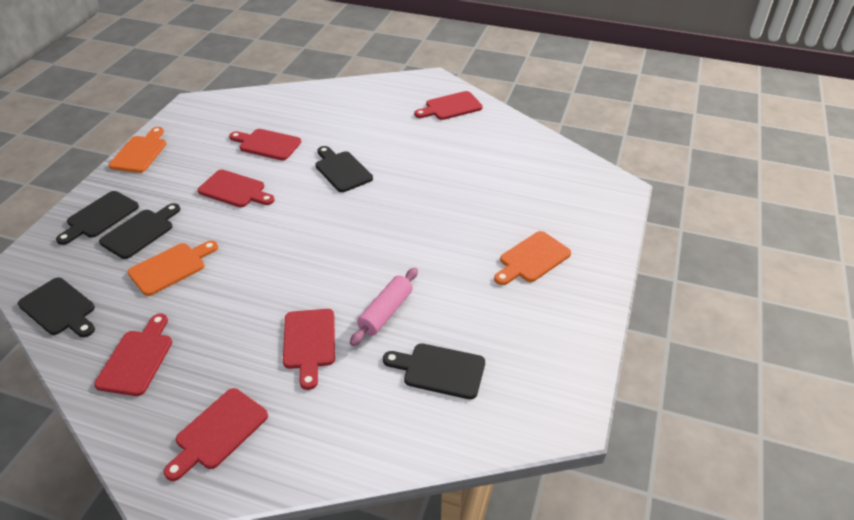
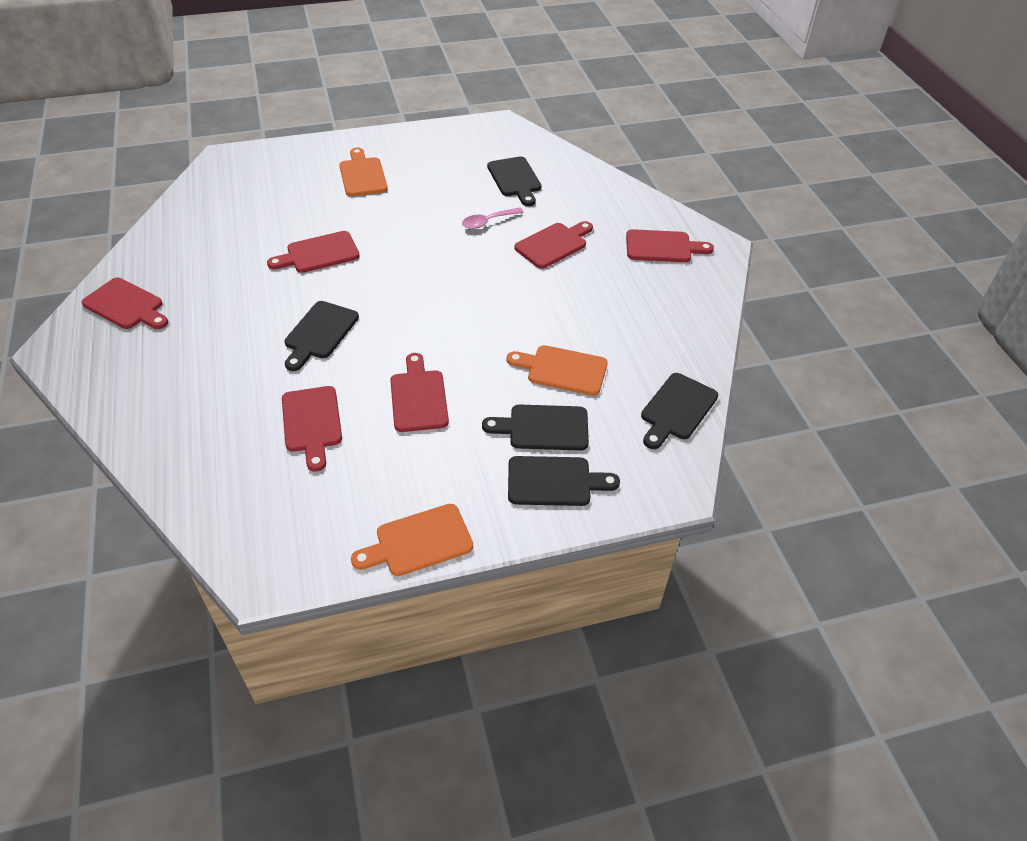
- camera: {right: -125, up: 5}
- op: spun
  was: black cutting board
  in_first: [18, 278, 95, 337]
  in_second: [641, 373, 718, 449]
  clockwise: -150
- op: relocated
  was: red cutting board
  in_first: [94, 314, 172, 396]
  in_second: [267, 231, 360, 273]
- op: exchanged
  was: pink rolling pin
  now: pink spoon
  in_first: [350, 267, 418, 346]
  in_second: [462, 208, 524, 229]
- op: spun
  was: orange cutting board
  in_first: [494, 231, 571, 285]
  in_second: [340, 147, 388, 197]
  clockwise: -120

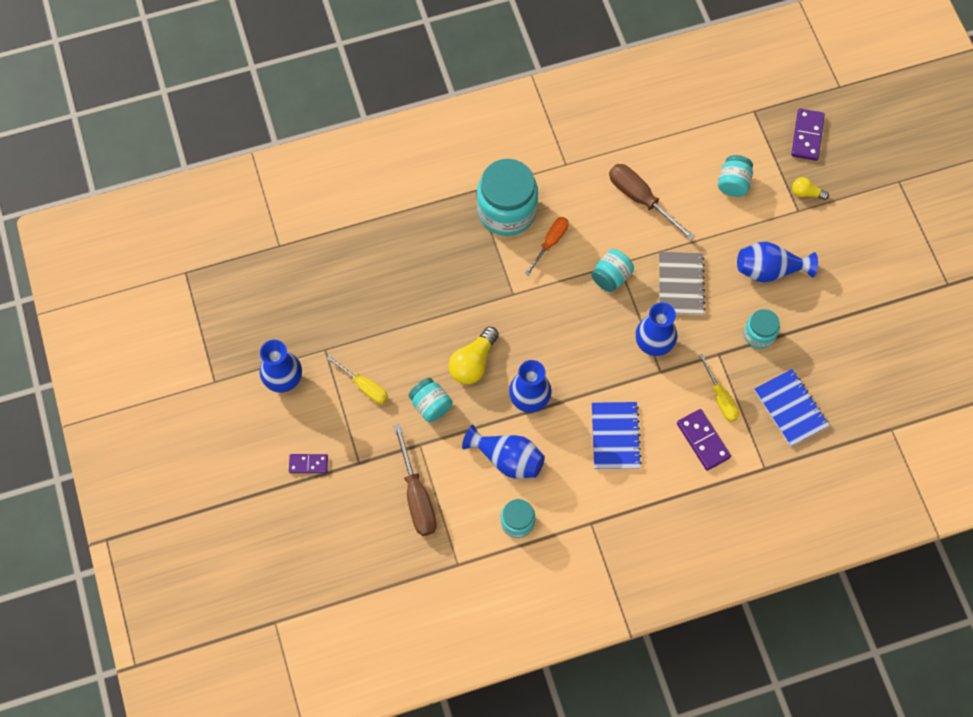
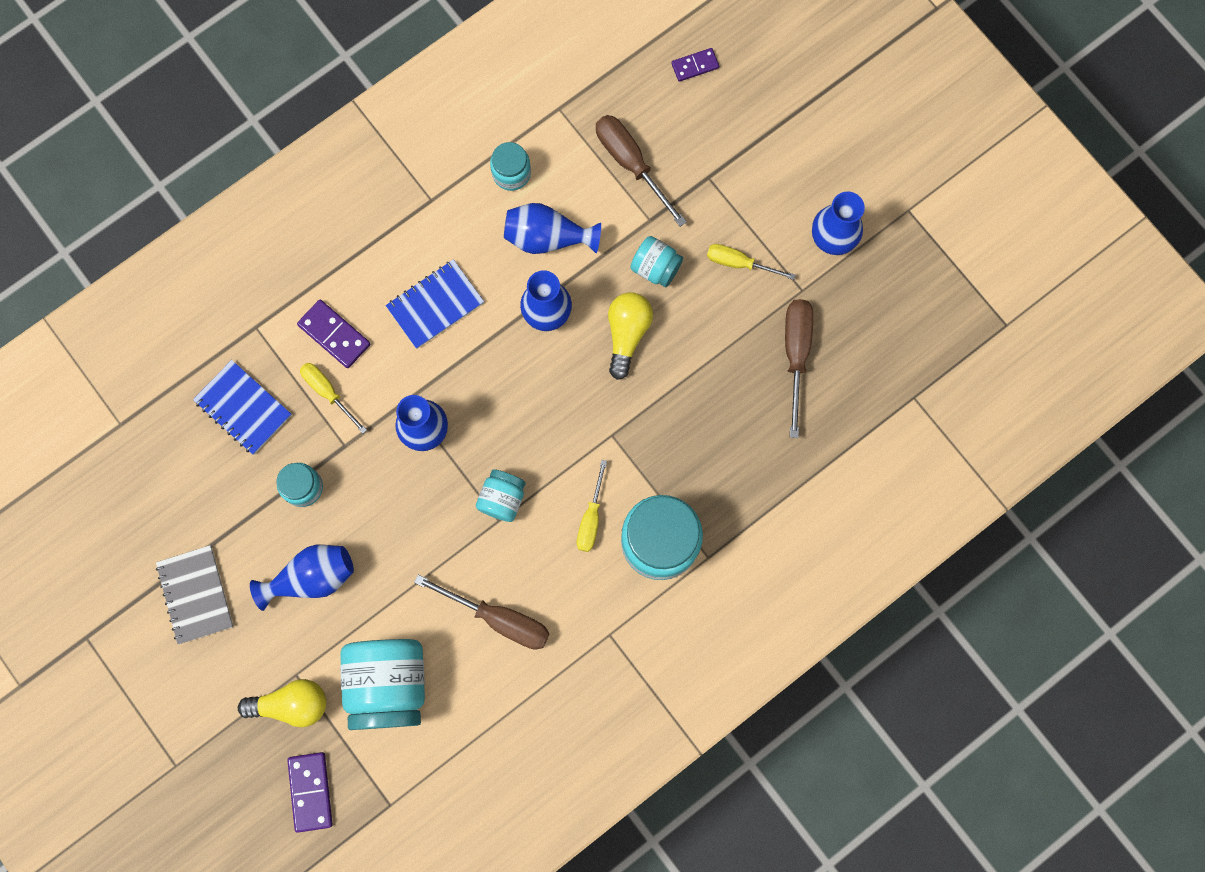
- camera: {right: 160, up: 10}
- op: relocated
  was: purple domino
  in_first: [289, 454, 328, 473]
  in_second: [671, 48, 719, 82]
- op: colour
  was: orange screwdriver
  now: yellow screwdriver
  in_first: [525, 217, 569, 276]
  in_second: [577, 460, 607, 552]
- op: spun
  was: blue notebook
  in_first: [592, 402, 642, 469]
  in_second: [386, 259, 484, 349]
  clockwise: 75
- op: relocated
  was: grey notebook
  in_first: [659, 252, 705, 315]
  in_second: [156, 545, 233, 644]
- op: size
  was: turquoise jar
  in_first: [718, 155, 753, 197]
  in_second: [340, 639, 425, 730]
  ratio: 1.9
- op: size
  was: yellow light bulb
  in_first: [792, 177, 829, 200]
  in_second: [238, 679, 326, 727]
  ratio: 1.77
- op: appeared
  now: brown screwdriver
  in_second: [785, 299, 813, 438]

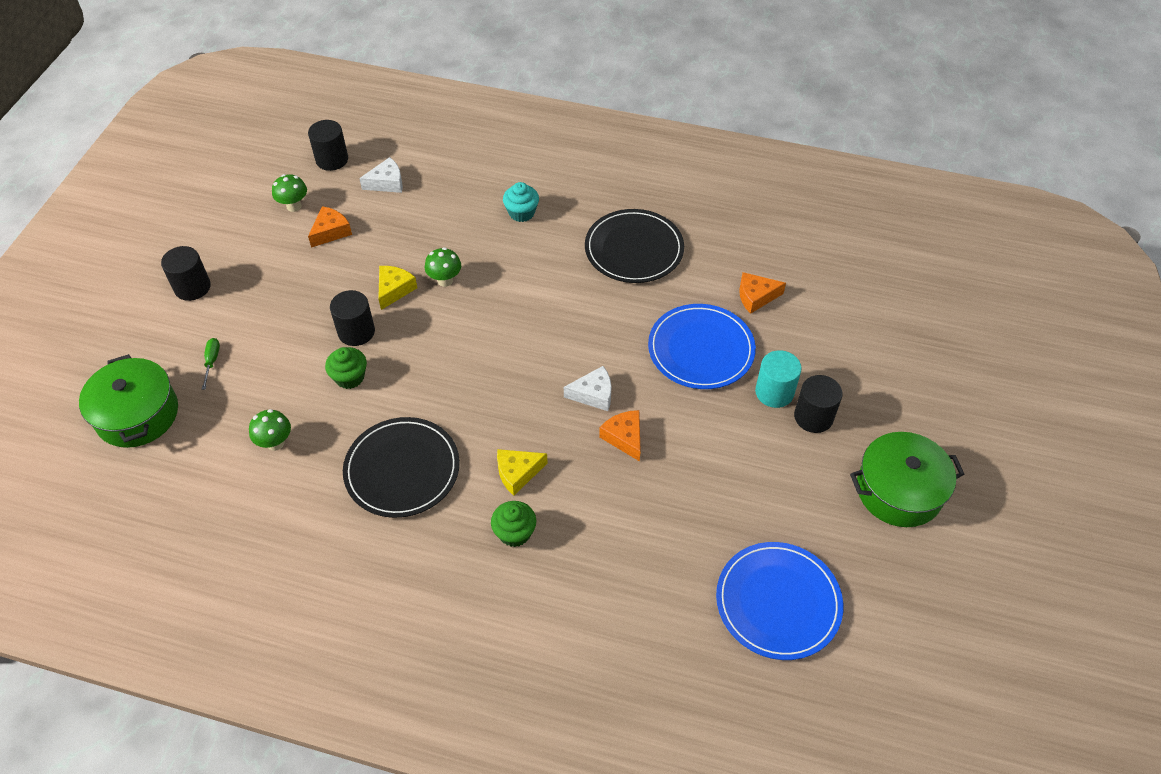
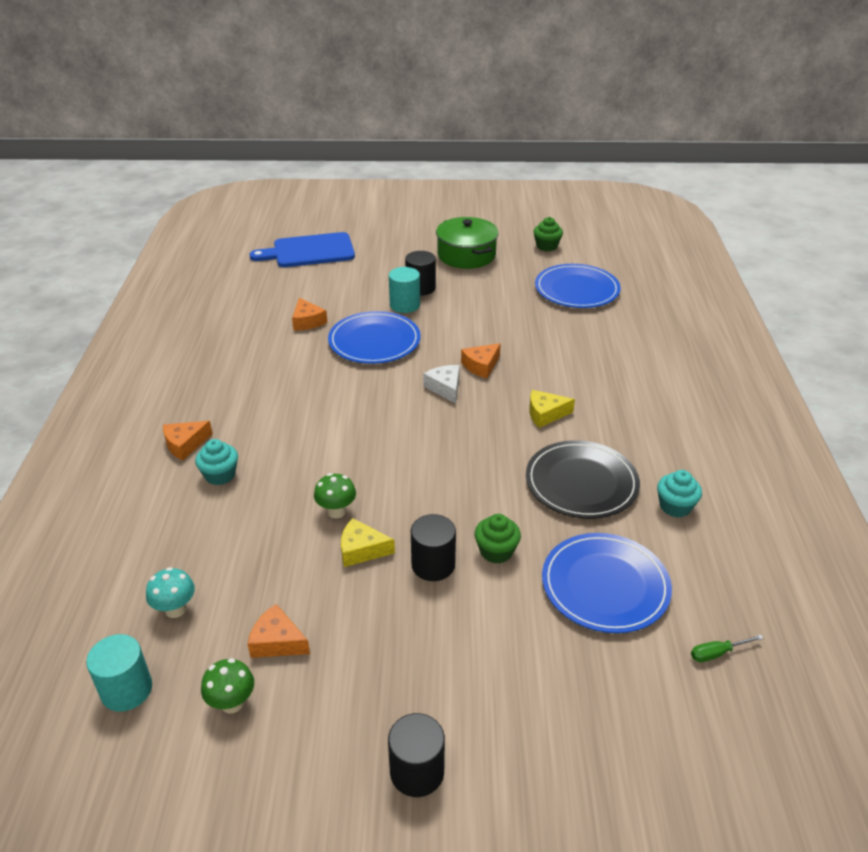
- camera: {right: -105, up: -15}
- op: missing
  was: green pot
  in_first: [79, 354, 178, 448]
- op: relocated
  was: green screwdriver
  in_first: [202, 338, 220, 390]
  in_second: [691, 635, 764, 662]
- op: exchanged
  was: green mushroom
  now: blue plate
  in_first: [249, 409, 291, 451]
  in_second: [542, 533, 672, 633]
- op: colour
  was: black cylinder
  now: turquoise cylinder
  in_first: [308, 120, 348, 171]
  in_second: [86, 634, 152, 712]
- op: exchanged
  was: white cheese
  now: turquoise mushroom
  in_first: [359, 157, 403, 193]
  in_second: [146, 567, 195, 618]
- op: relocated
  was: green cupcake
  in_first: [491, 501, 536, 547]
  in_second: [533, 217, 563, 251]
- op: spun
  was: yellow cheese
  in_first: [497, 449, 548, 496]
  in_second: [529, 390, 575, 428]
  clockwise: 120
- op: missing
  was: black plate
  in_first: [585, 209, 684, 283]
- op: appeared
  now: orange cheese
  in_second: [163, 421, 213, 461]
- op: appeared
  now: blue cutting board
  in_second: [249, 232, 355, 267]
- op: appeared
  now: turquoise cupcake
  in_second: [657, 470, 702, 518]

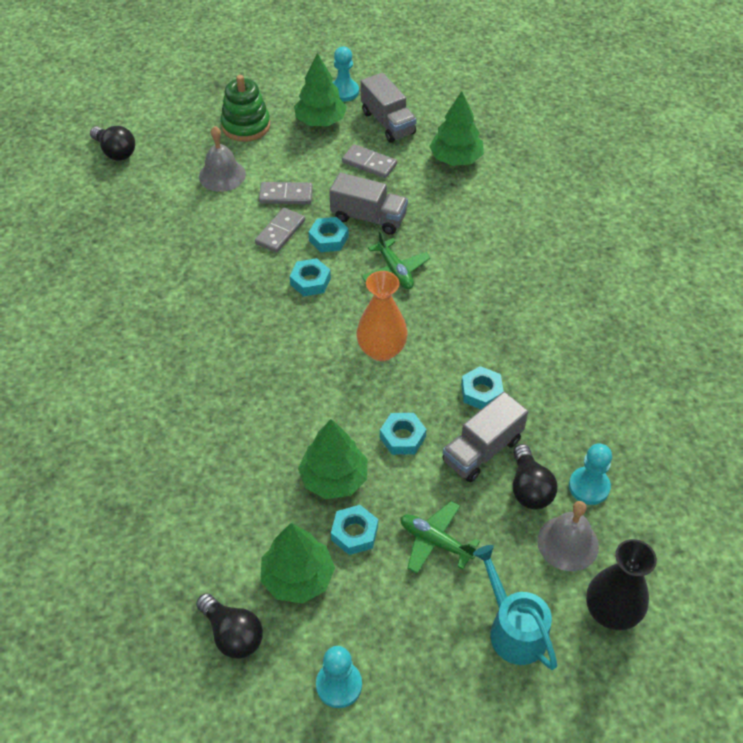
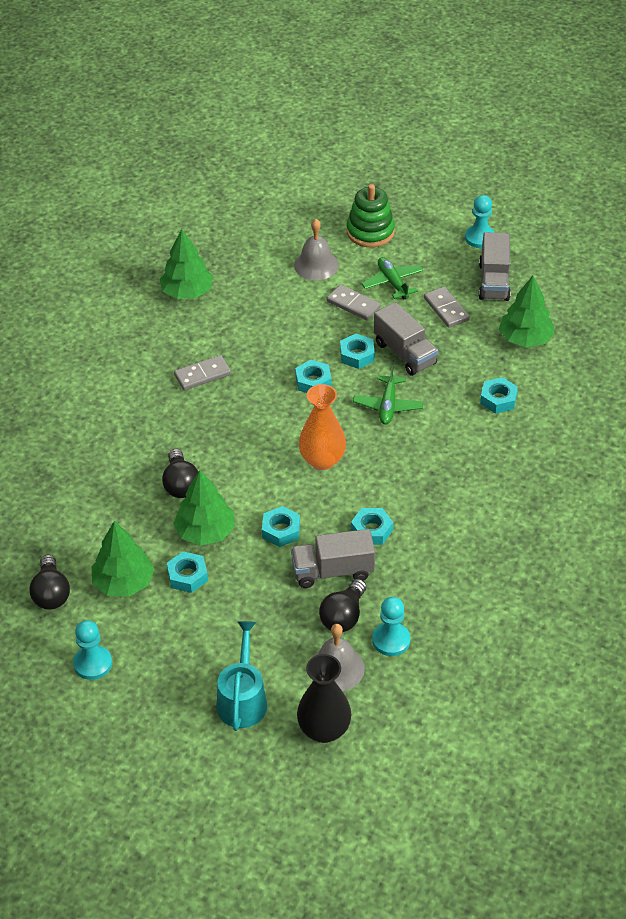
- camera: {right: 35, up: -5}
- op: relocated
  was: black light bulb
  in_first: [90, 126, 135, 161]
  in_second: [162, 449, 198, 498]
- op: relocated
  was: grey domino
  in_first: [255, 208, 305, 253]
  in_second: [174, 355, 231, 390]
- op: relocated
  was: green tree
  in_first: [294, 53, 347, 126]
  in_second: [159, 229, 213, 299]
- op: relocated
  was: green plane
  in_first: [400, 501, 480, 574]
  in_second: [361, 257, 424, 300]
- op: appeared
  now: turquoise nut
  in_second: [480, 377, 518, 414]

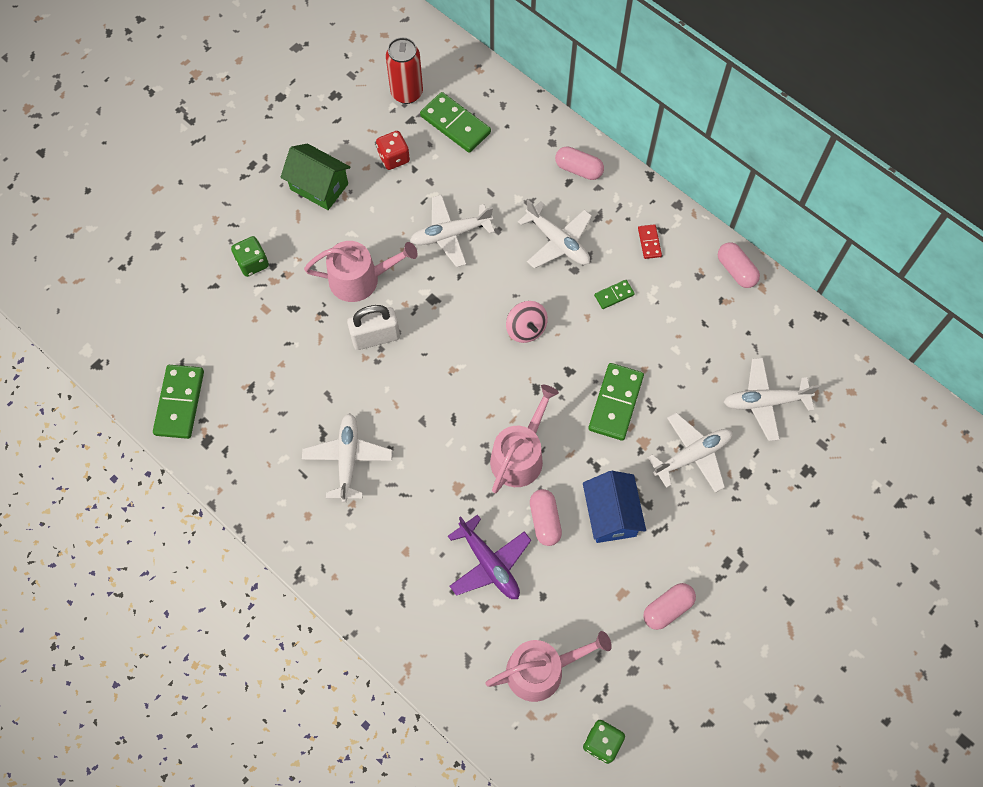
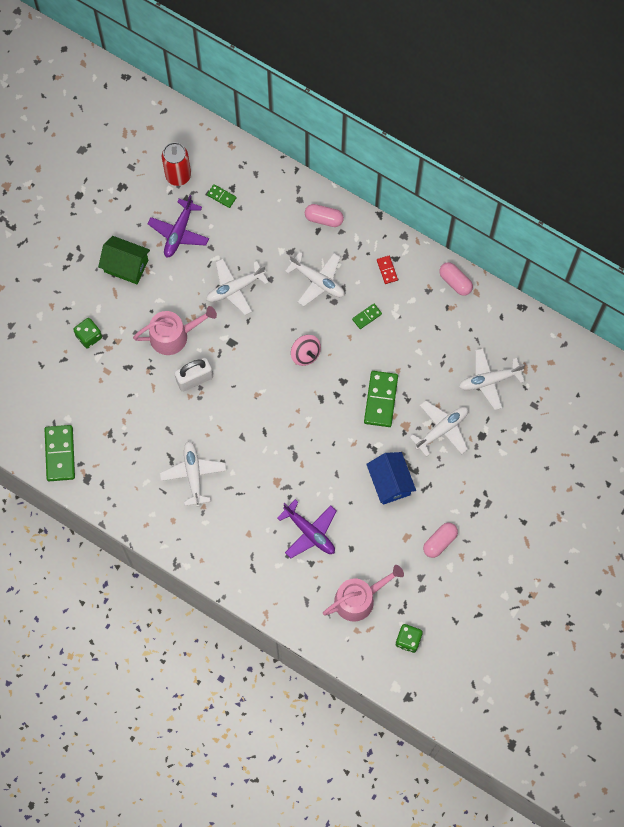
- camera: {right: -10, up: 5}
- op: exchanged
  was: red dice
  now: purple plane
  in_first: [376, 131, 410, 170]
  in_second: [148, 195, 209, 258]
- op: size
  was: green domino
  in_first: [420, 92, 491, 153]
  in_second: [207, 184, 236, 208]
  ratio: 0.51
- op: missing
  was: pink watering can
  in_first: [490, 385, 559, 493]
- op: missing
  was: pink capsule
  in_first: [530, 489, 562, 546]

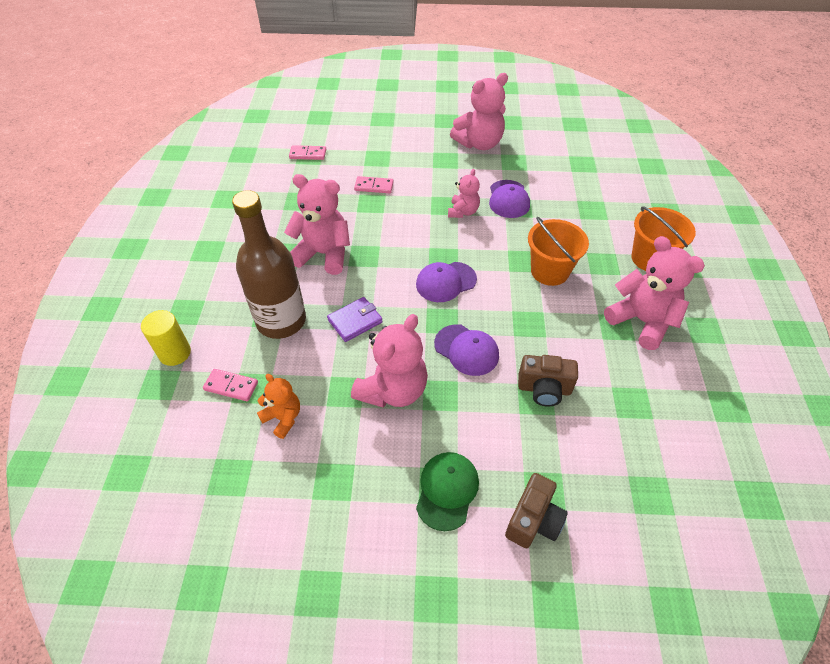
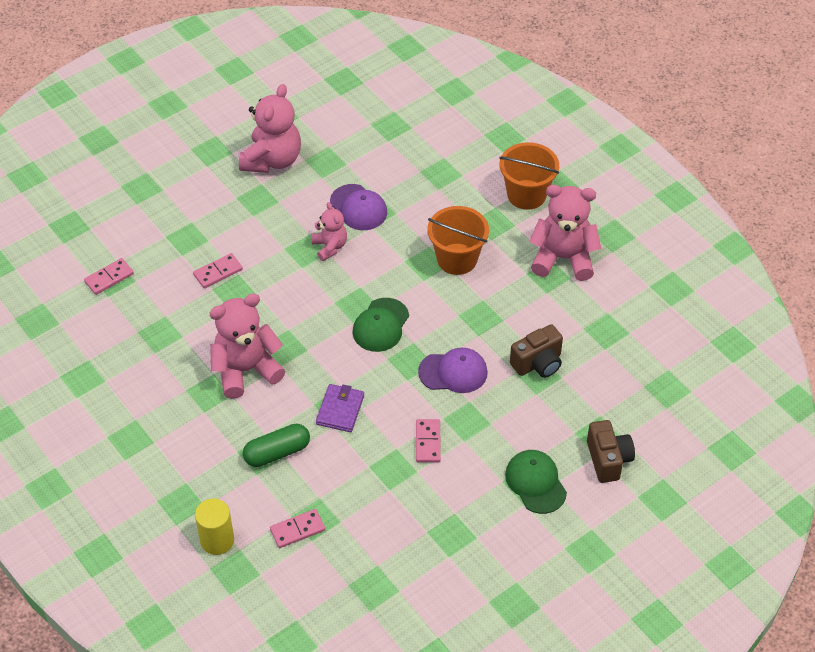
- camera: {right: -40, up: 0}
- op: exchanged
  was: brown bottle
  now: green capsule
  in_first: [232, 190, 306, 339]
  in_second: [243, 424, 310, 467]
- op: missing
  was: orange teddy bear
  in_first: [257, 374, 300, 439]
- op: exchanged
  was: pink teddy bear
  now: pink domino
  in_first: [351, 314, 428, 408]
  in_second: [416, 419, 441, 462]
- op: colour
  was: purple cap
  now: green cap
  in_first: [416, 262, 477, 302]
  in_second: [352, 298, 409, 352]

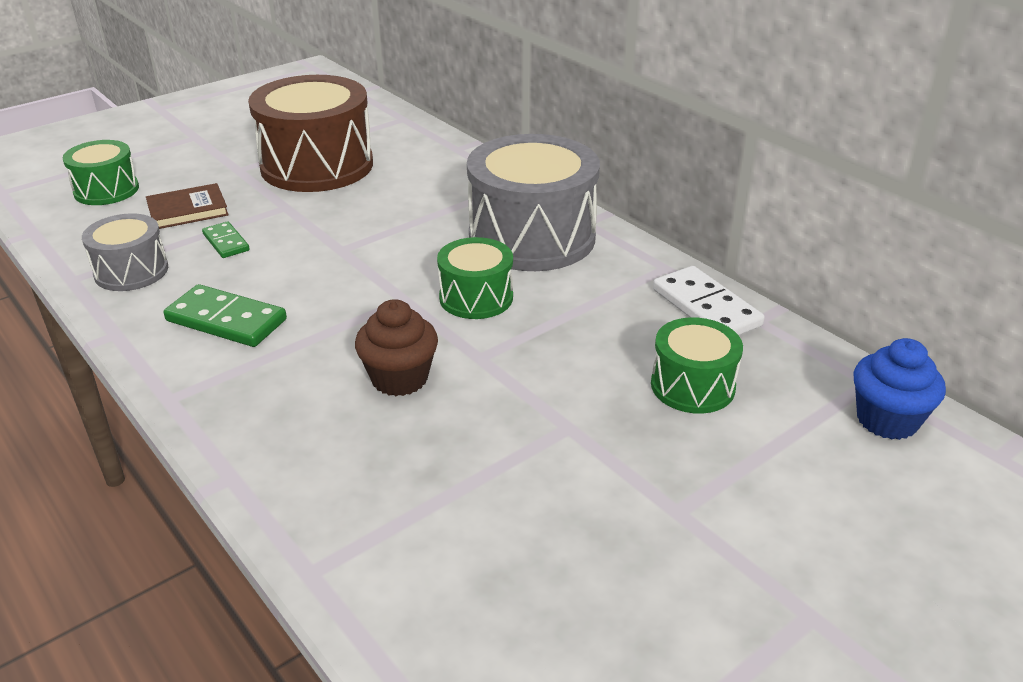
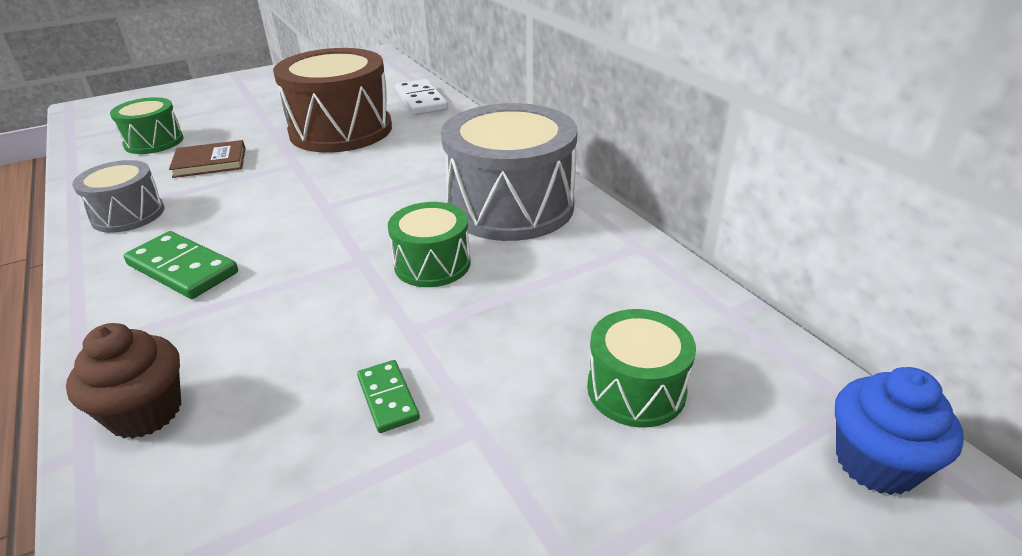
- camera: {right: 10, up: 0}
- op: relocated
  was: green domino
  in_first: [202, 221, 249, 258]
  in_second: [357, 360, 420, 433]
- op: relocated
  was: brown cupcake
  in_first: [355, 299, 438, 396]
  in_second: [66, 323, 181, 439]
- op: relocated
  was: white domino
  in_first: [653, 266, 765, 335]
  in_second: [395, 79, 448, 115]

